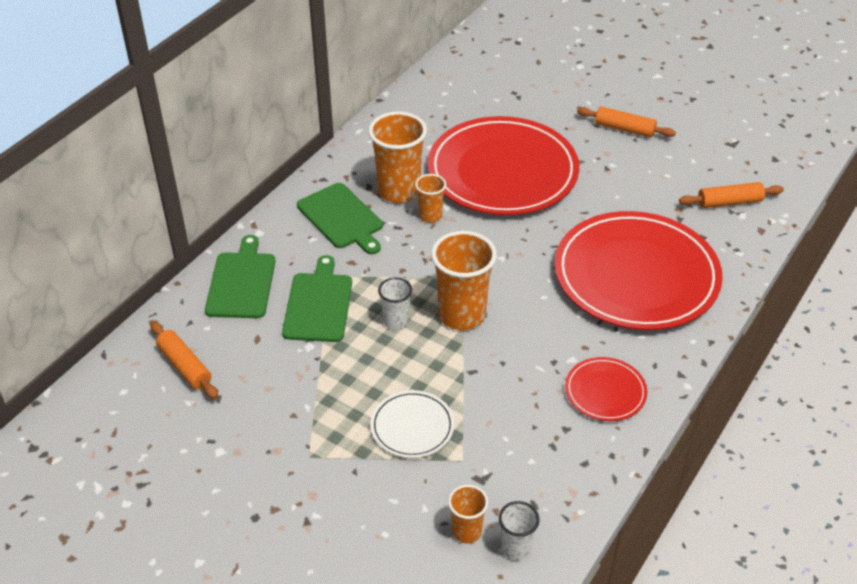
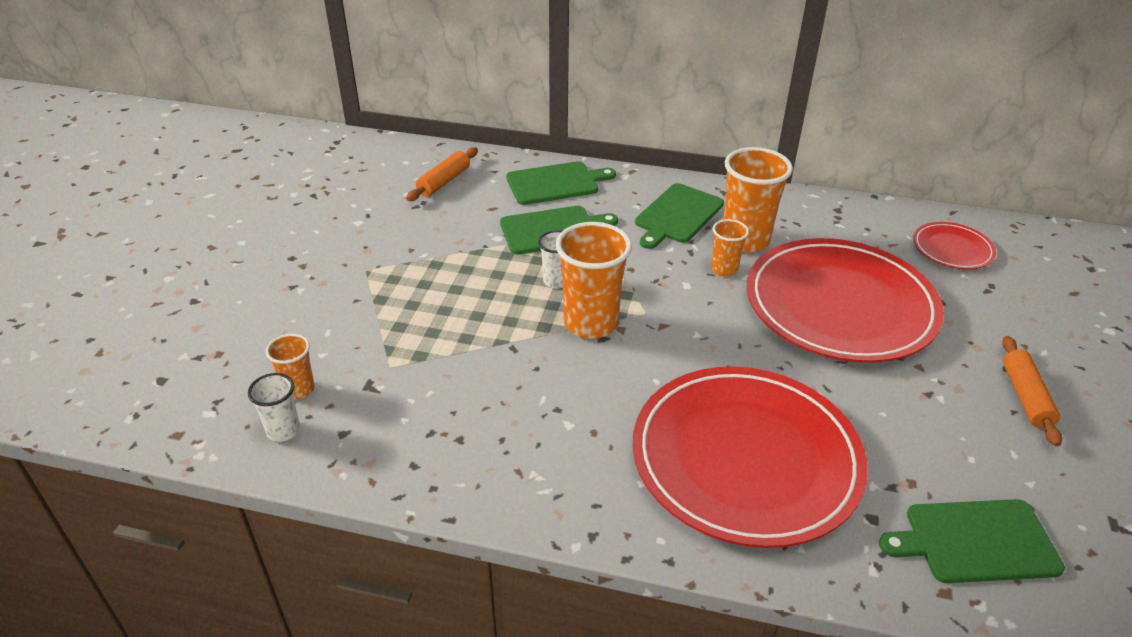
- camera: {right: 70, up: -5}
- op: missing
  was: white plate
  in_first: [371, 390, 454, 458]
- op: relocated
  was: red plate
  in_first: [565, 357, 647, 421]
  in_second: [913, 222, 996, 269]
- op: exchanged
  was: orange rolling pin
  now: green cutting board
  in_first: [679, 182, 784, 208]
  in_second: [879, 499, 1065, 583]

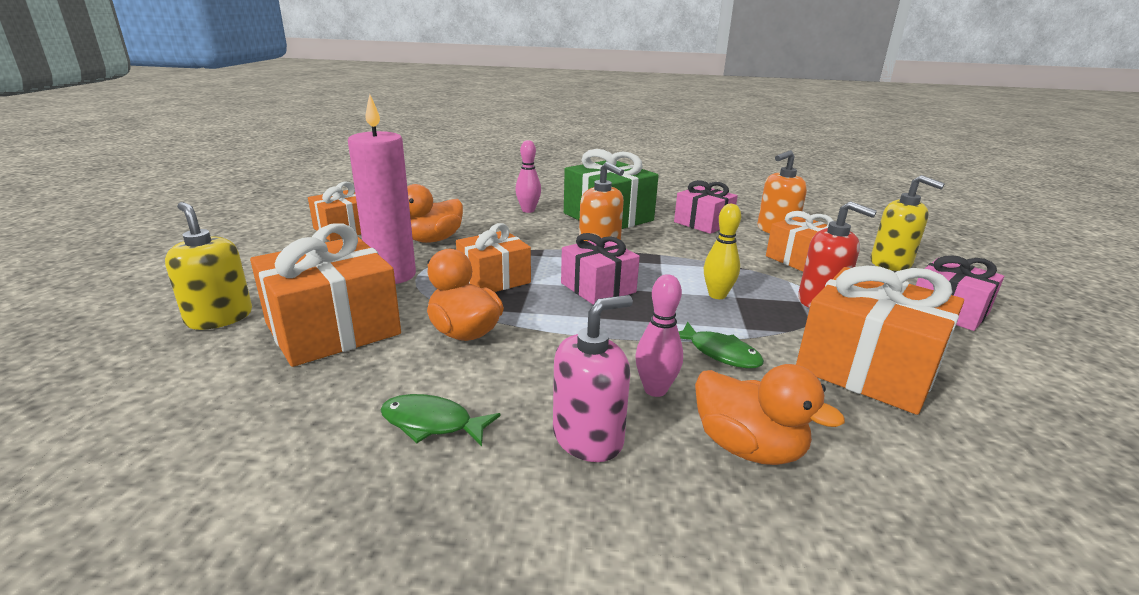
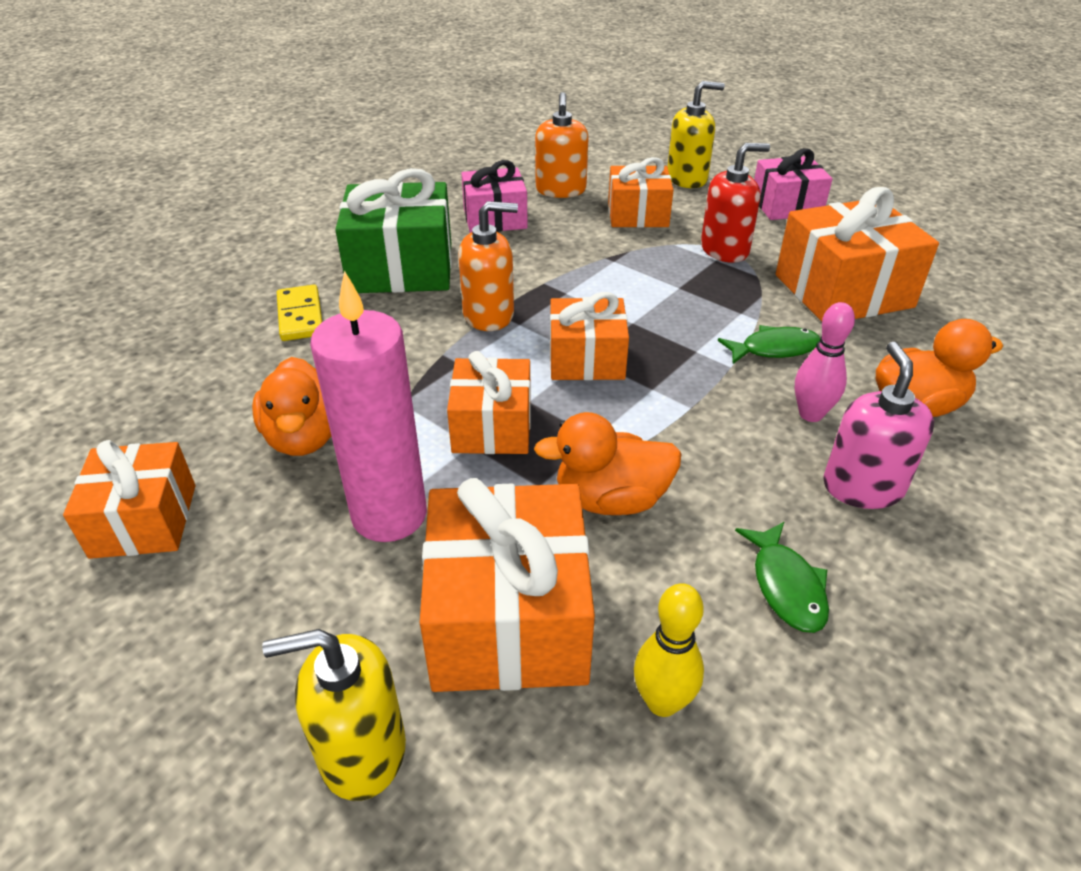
- camera: {right: -55, up: 15}
- op: spun
  was: green fish
  in_first: [380, 394, 501, 446]
  in_second: [735, 522, 829, 633]
  clockwise: -60
- op: exchanged
  was: pink bowling pin
  now: yellow domino
  in_first: [515, 140, 541, 213]
  in_second: [277, 285, 322, 341]
- op: colour
  was: pink gift
  now: orange gift
  in_first: [561, 233, 640, 305]
  in_second: [550, 292, 629, 380]
- op: relocated
  was: yellow bowling pin
  in_first: [704, 204, 741, 299]
  in_second: [634, 583, 704, 717]

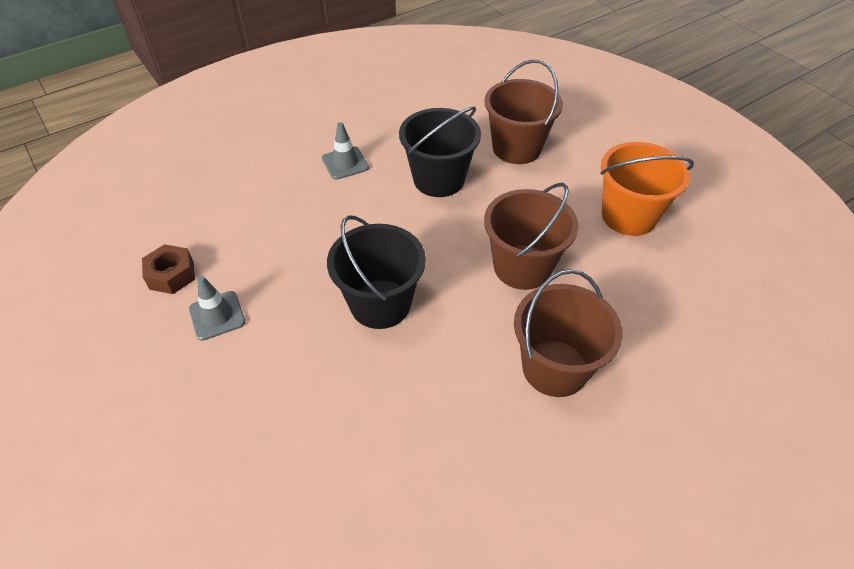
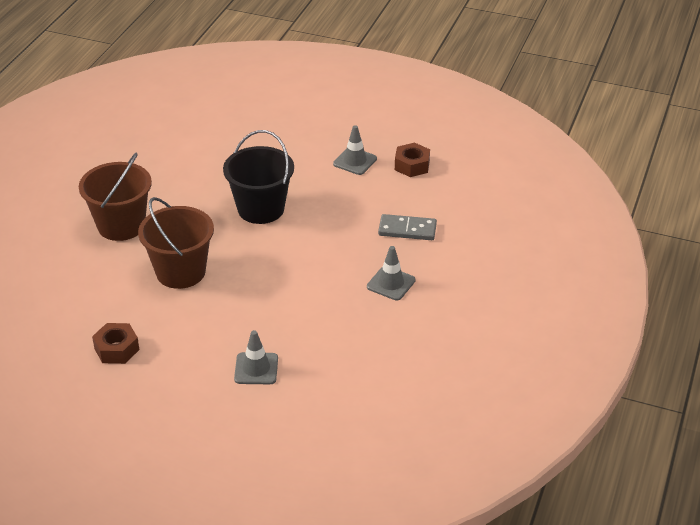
- camera: {right: 145, up: -10}
- op: missing
  was: black bucket
  in_first: [399, 107, 481, 197]
- op: exchanged
  was: brown bucket
  now: grey traffic cone
  in_first: [484, 59, 563, 164]
  in_second: [234, 330, 278, 384]
- op: exchanged
  was: orange bucket
  now: brown nut
  in_first: [600, 142, 694, 236]
  in_second: [92, 323, 139, 364]
- op: appeared
  now: grey domino
  in_second: [378, 214, 437, 240]

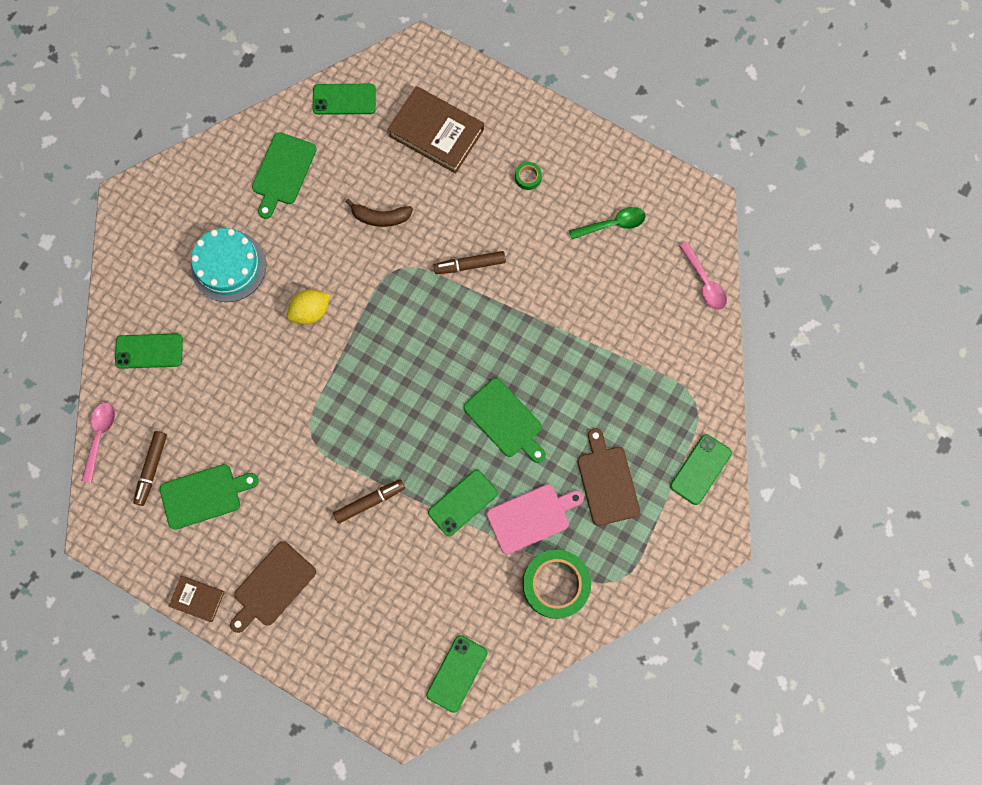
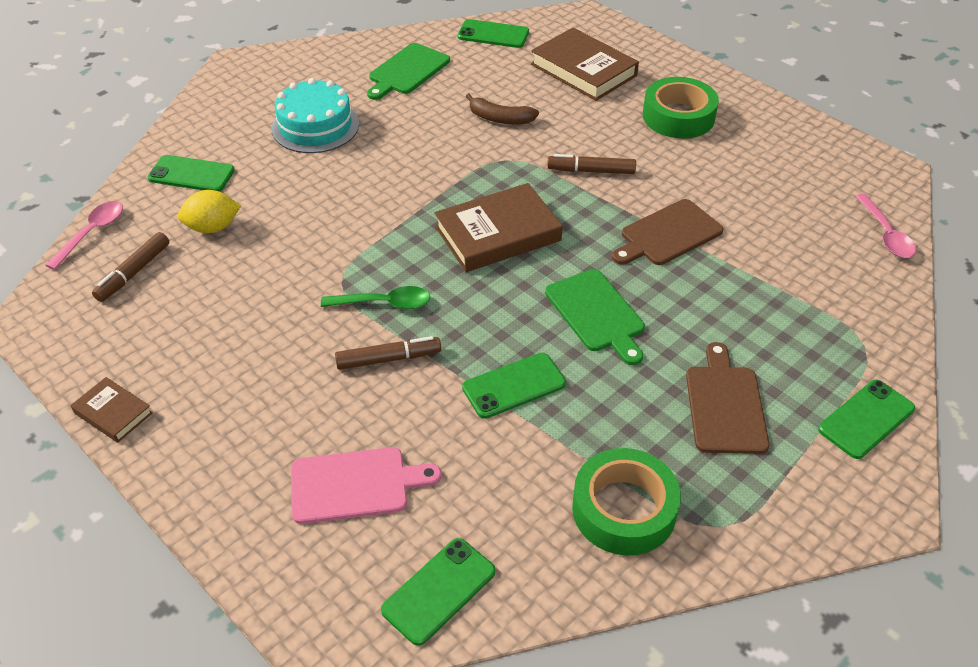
- camera: {right: 15, up: -30}
- op: missing
  was: green cutting board
  in_first: [160, 464, 259, 530]
- op: relocated
  was: brown cutting board
  in_first: [230, 541, 316, 633]
  in_second: [612, 199, 724, 265]
- op: relocated
  was: yellow lemon
  in_first: [287, 289, 331, 325]
  in_second: [178, 190, 241, 233]
- op: relocated
  was: pink cutting board
  in_first: [487, 484, 584, 554]
  in_second: [291, 447, 441, 524]
- op: size
  was: green tape
  in_first: [515, 162, 542, 190]
  in_second: [643, 77, 719, 139]
  ratio: 2.31
- op: relocated
  was: green spoon
  in_first: [569, 207, 646, 239]
  in_second: [321, 286, 430, 309]
- op: appeared
  now: brown book
  in_second: [434, 183, 563, 272]

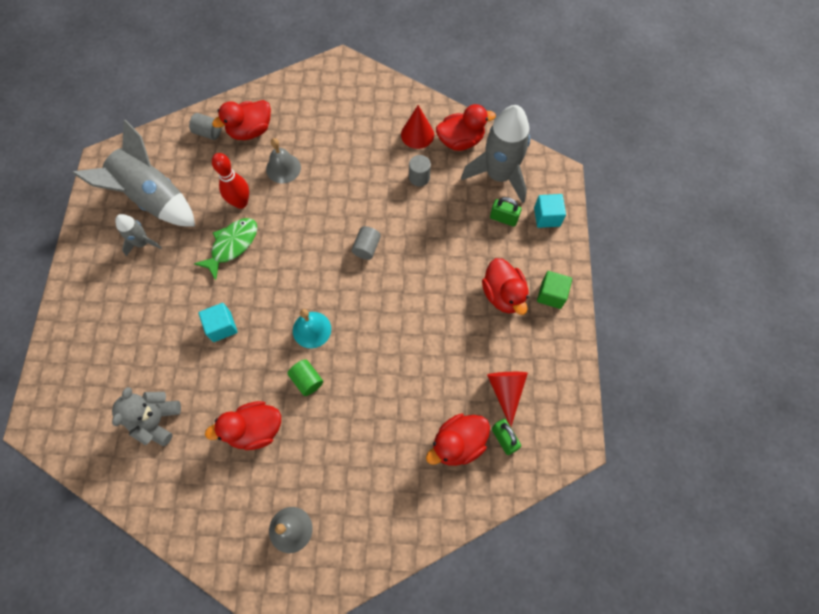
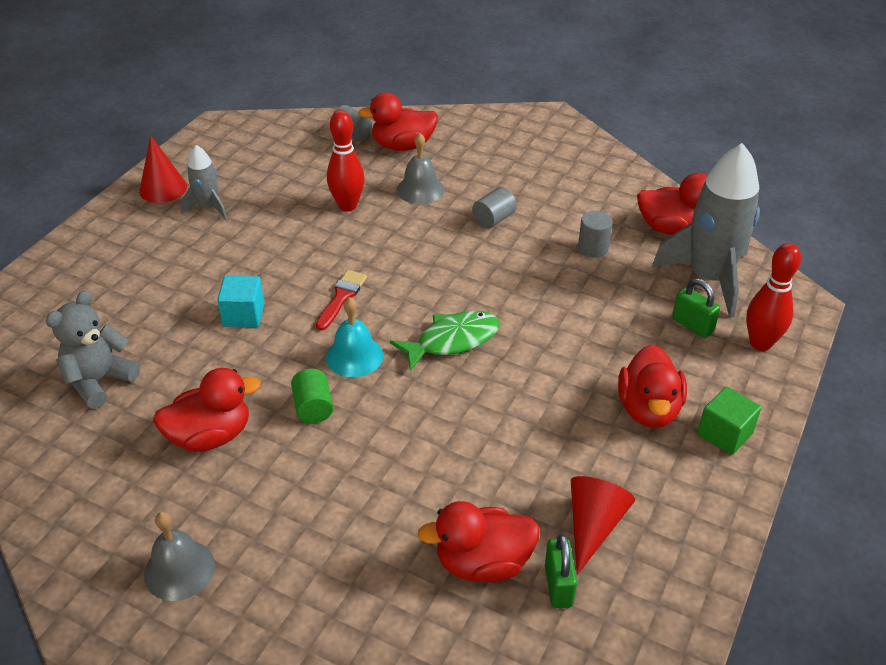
- camera: {right: 25, up: -25}
- op: missing
  was: grey rocket
  in_first: [73, 120, 195, 227]
- op: relocated
  was: green fish
  in_first: [194, 218, 257, 280]
  in_second: [390, 311, 500, 372]
- op: spun
  was: red duck
  in_first: [205, 401, 281, 450]
  in_second: [153, 368, 261, 452]
  clockwise: 150
- op: relocated
  was: grey cylinder
  in_first: [352, 226, 381, 260]
  in_second: [472, 187, 517, 228]
- op: relocated
  was: red cone
  in_first: [401, 105, 434, 149]
  in_second: [139, 135, 187, 203]
- op: exchanged
  was: turquoise cube
  now: red bowling pin
  in_first: [534, 194, 566, 228]
  in_second: [746, 243, 801, 351]
- op: appeared
  now: red brush
  in_second: [316, 270, 367, 331]

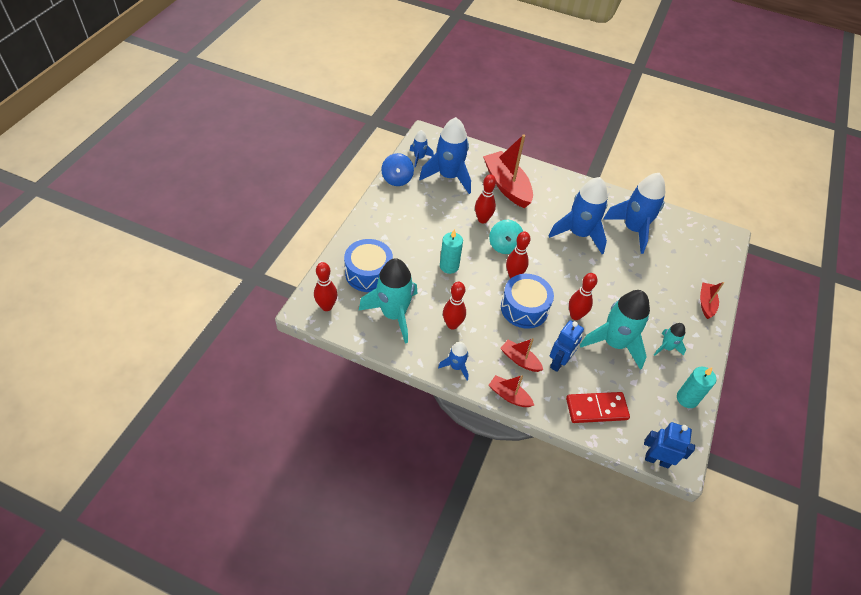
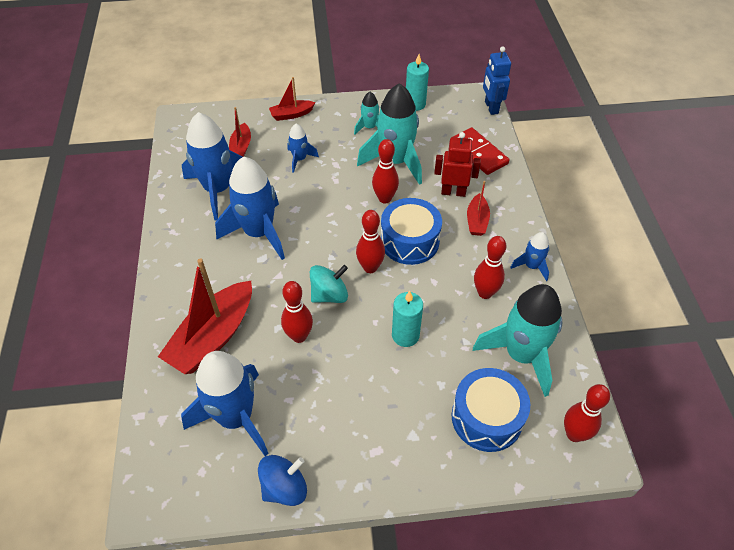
- camera: {right: -115, up: 0}
- op: relocated
  was: blue rocket
  in_first: [410, 130, 434, 168]
  in_second: [288, 124, 319, 173]
- op: relocated
  was: red boat
  in_first: [489, 375, 534, 407]
  in_second: [229, 107, 251, 157]
- op: colour
  was: blue robot
  now: red robot
  in_first: [550, 320, 584, 372]
  in_second: [434, 132, 481, 197]

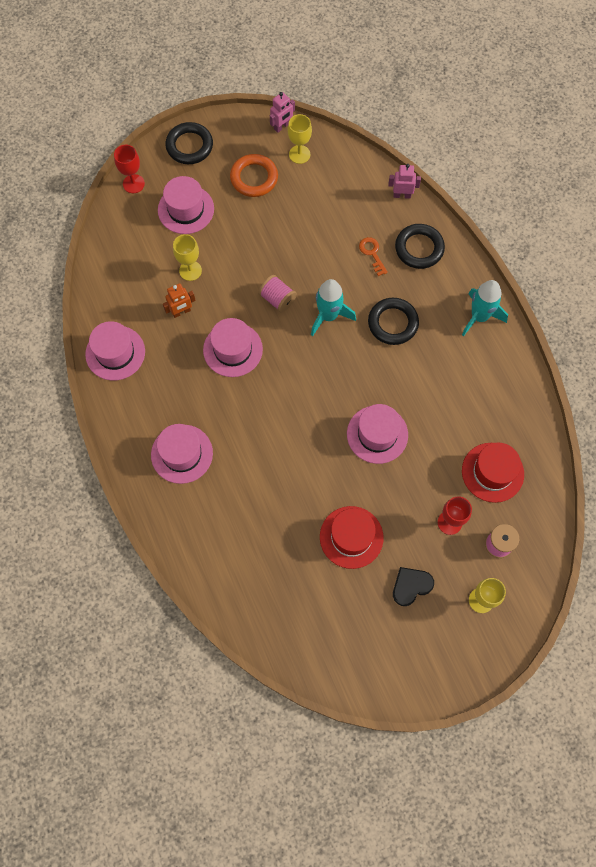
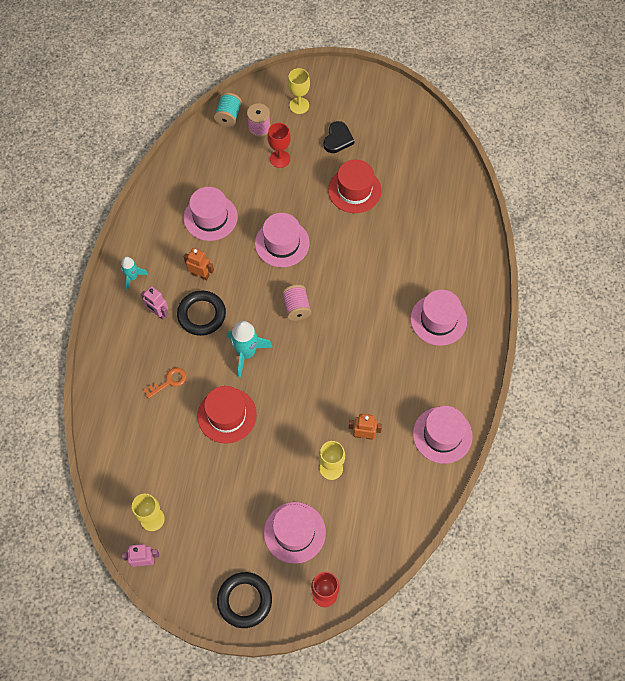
- camera: {right: -145, up: -5}
- op: relocated
  was: pink hat
  in_first: [203, 318, 263, 377]
  in_second: [184, 187, 238, 241]
- op: missing
  was: orange ring
  in_first: [230, 154, 278, 197]
- op: relocated
  was: pink spool
  in_first: [258, 275, 297, 313]
  in_second: [282, 285, 311, 321]
- op: spun
  was: orange key
  in_first: [359, 237, 388, 276]
  in_second: [144, 368, 187, 399]
  clockwise: -135
- op: relocated
  was: pink robot
  in_first: [388, 164, 421, 199]
  in_second: [141, 286, 168, 320]
- op: spun
  was: black heart
  in_first: [393, 567, 434, 606]
  in_second: [324, 121, 354, 153]
  clockwise: -75
- op: missing
  was: black ring
  in_first: [395, 224, 445, 269]
- op: size
  was: turquoise rocket
  in_first: [462, 280, 508, 337]
  in_second: [121, 257, 148, 291]
  ratio: 0.6
- op: relocated
  was: red hat
  in_first: [462, 442, 524, 503]
  in_second: [198, 386, 257, 444]
- op: appeared
  now: orange robot
  in_second: [184, 248, 214, 280]
- op: appeared
  now: turquoise spool
  in_second: [214, 92, 242, 127]

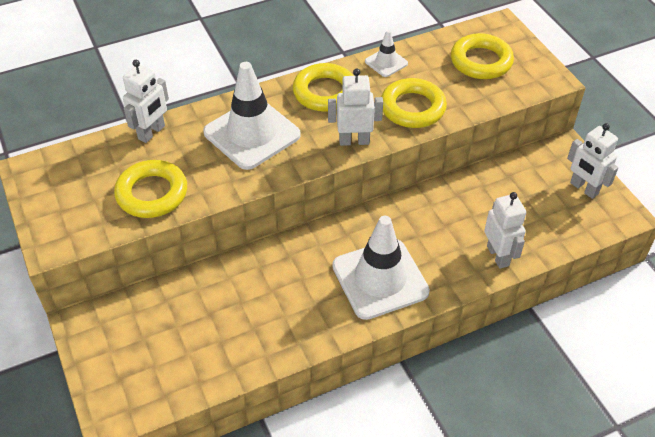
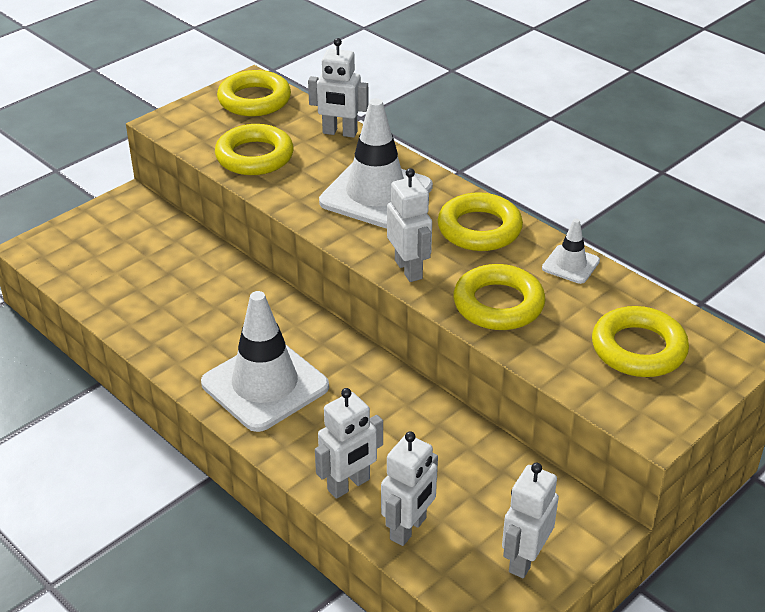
- camera: {right: 70, up: -10}
- op: appeared
  now: yellow ring
  in_second: [217, 70, 291, 116]
- op: appeared
  now: white robot
  in_second: [381, 431, 438, 546]

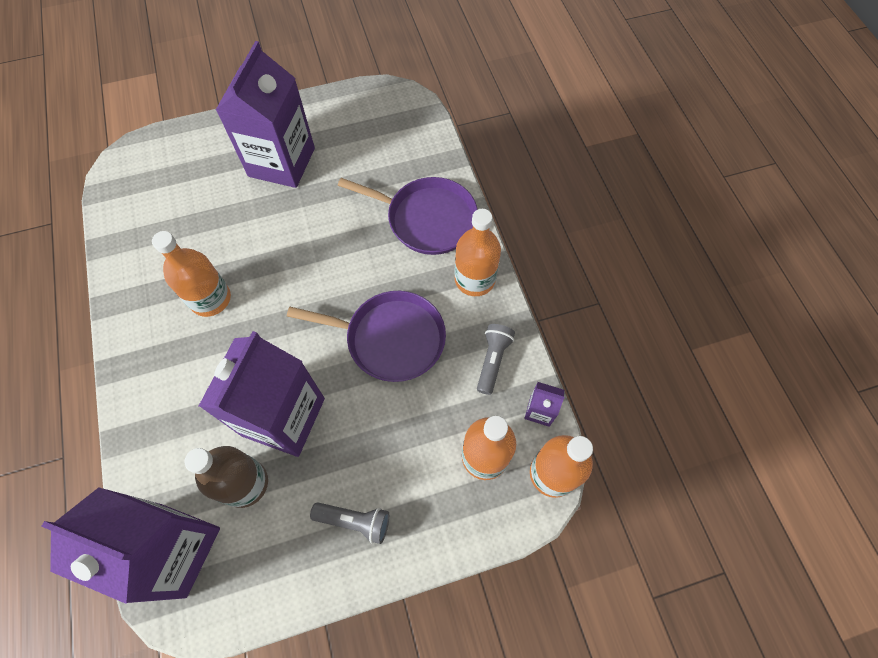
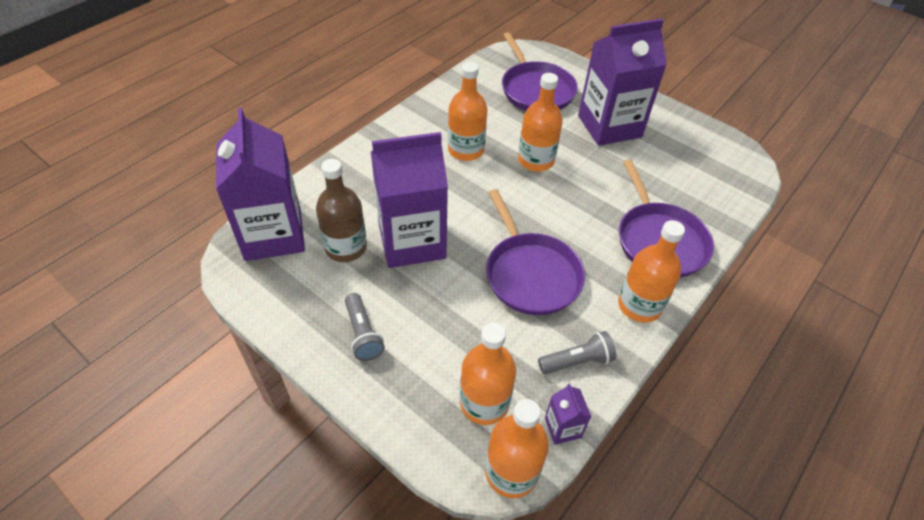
- camera: {right: 55, up: -15}
- op: appeared
  now: purple pan
  in_second: [502, 32, 578, 110]
- op: appeared
  now: orange bottle
  in_second: [518, 73, 563, 172]

